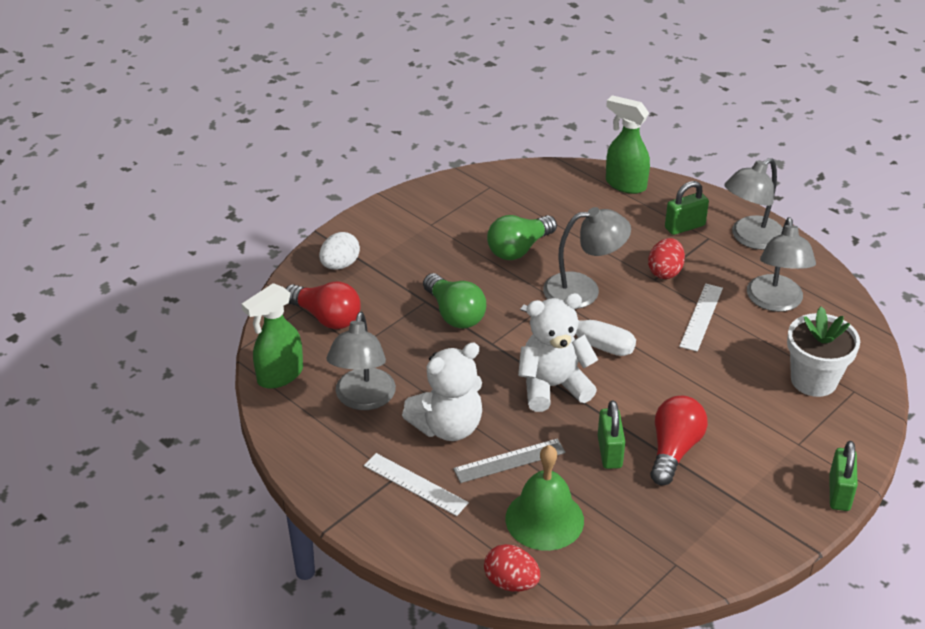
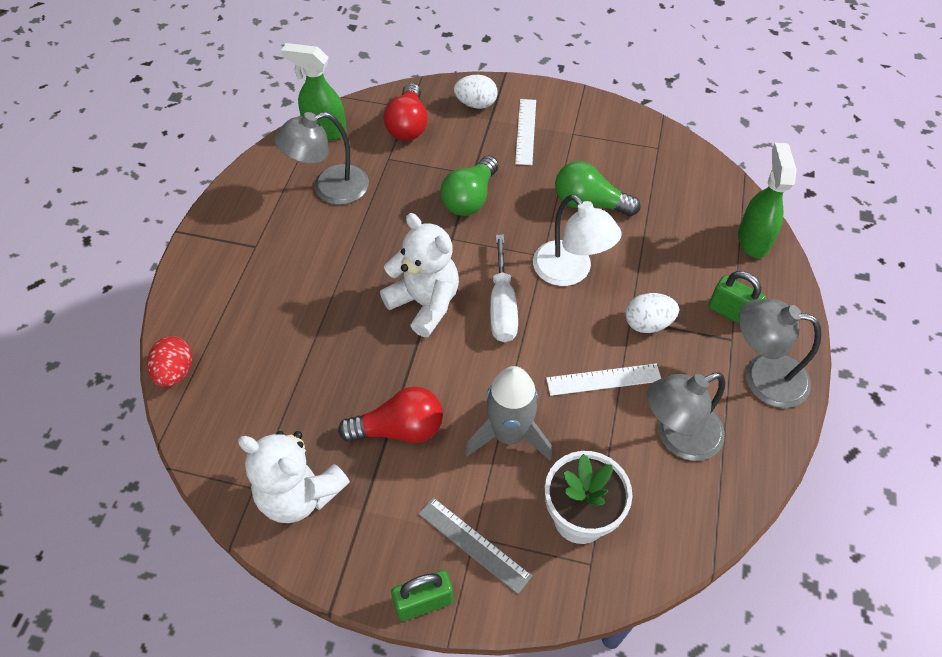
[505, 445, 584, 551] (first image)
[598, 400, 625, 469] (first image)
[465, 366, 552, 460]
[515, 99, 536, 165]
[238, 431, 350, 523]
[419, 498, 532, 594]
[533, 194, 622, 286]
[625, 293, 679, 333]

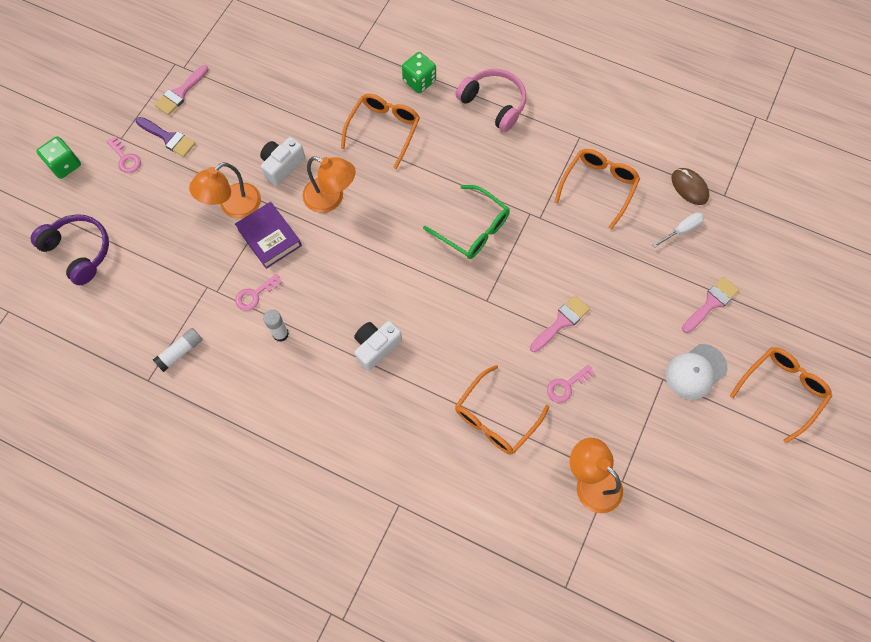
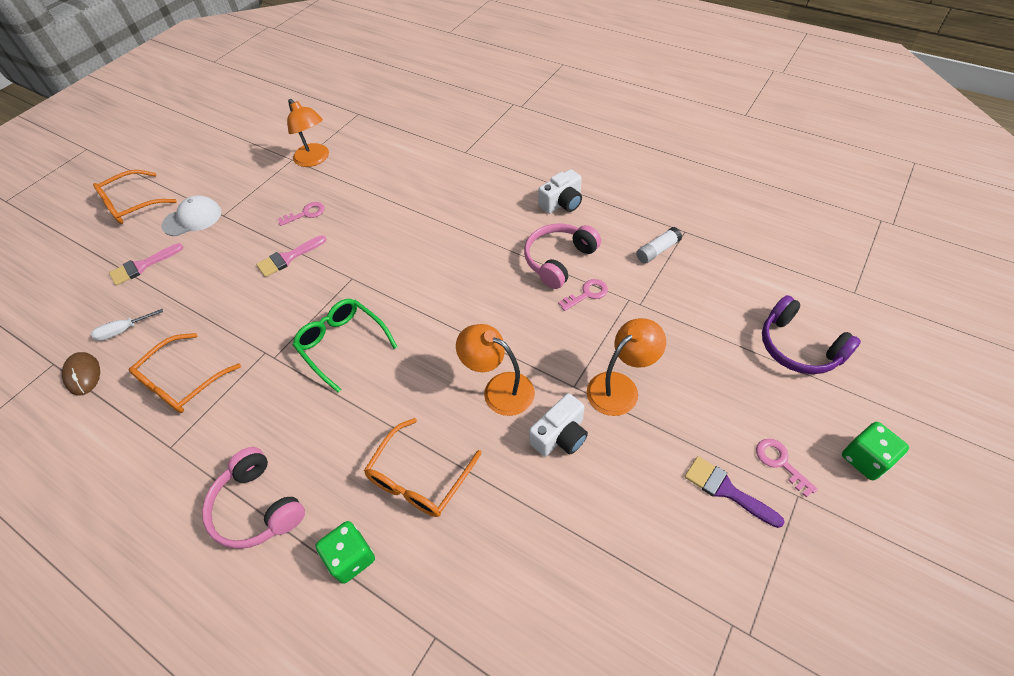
[155, 65, 209, 115] (first image)
[235, 202, 302, 269] (first image)
[455, 365, 549, 455] (first image)
[538, 169, 582, 214]
[524, 223, 601, 289]

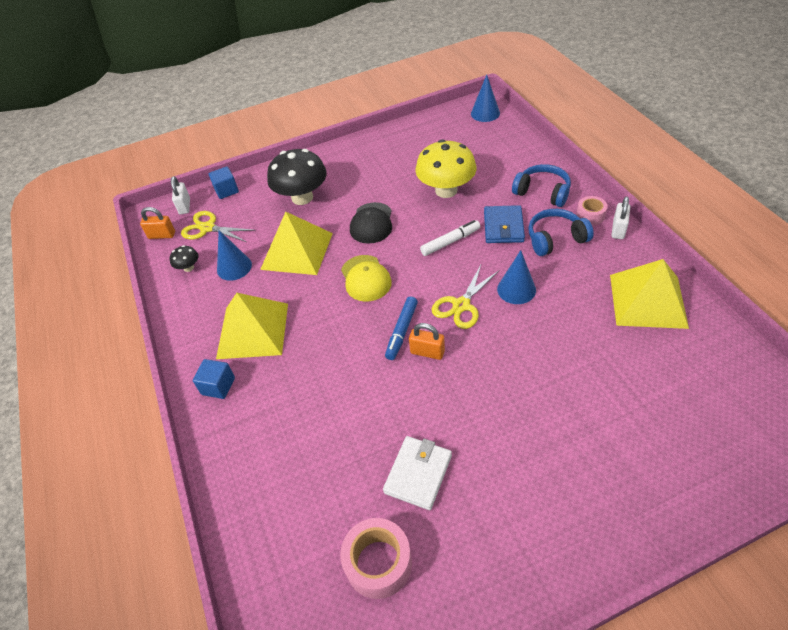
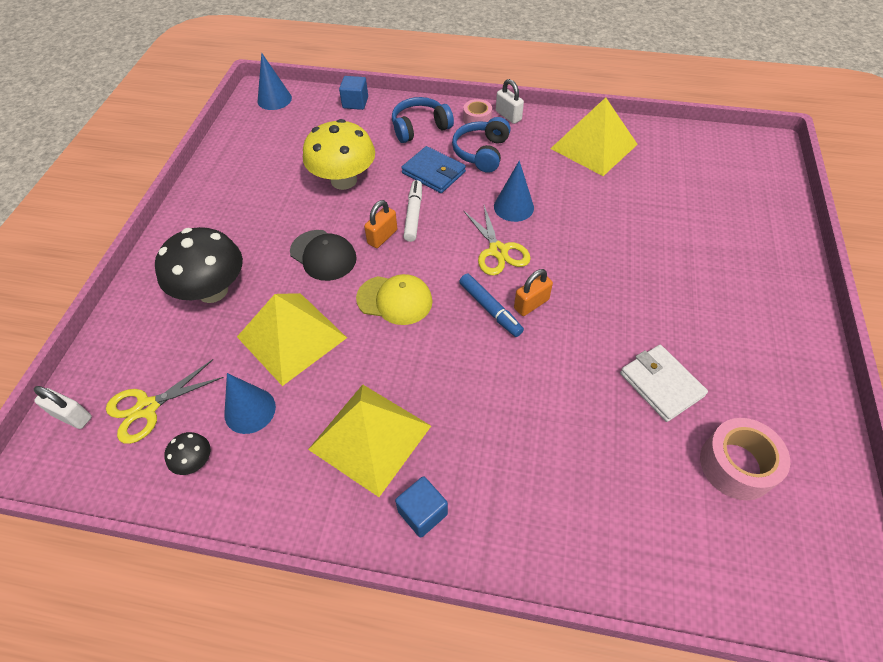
[364, 200, 397, 248]
[339, 76, 368, 110]

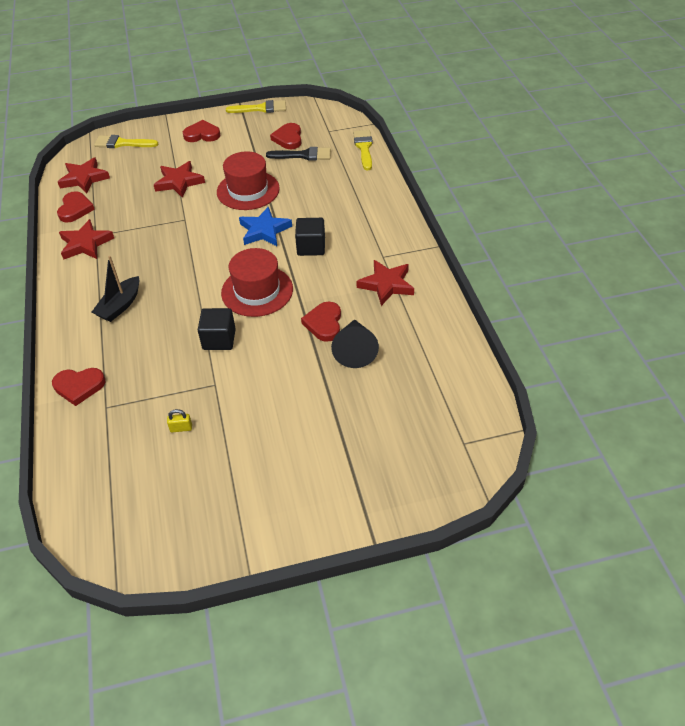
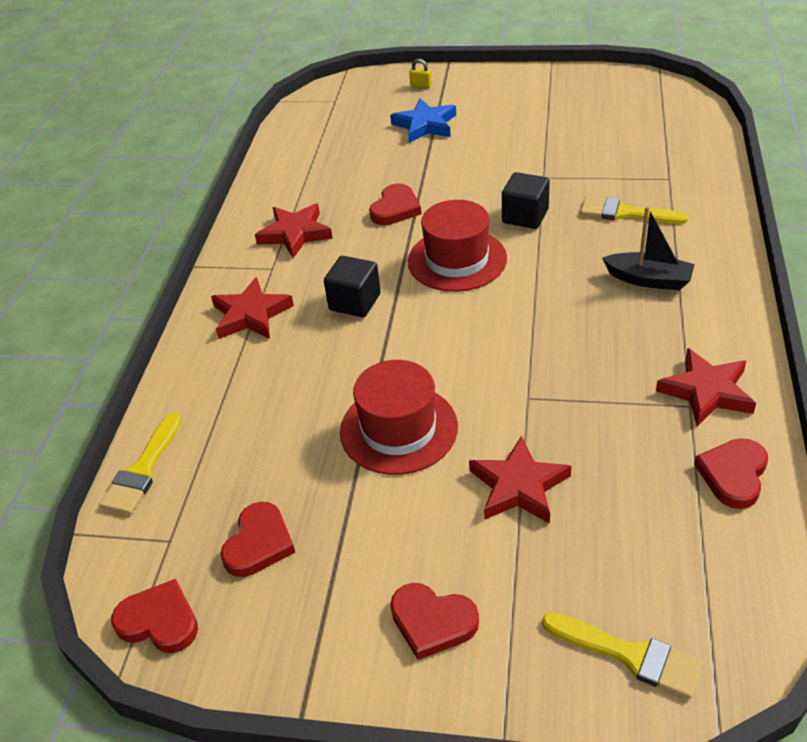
[266, 147, 331, 161] (first image)
[331, 319, 379, 368] (first image)
[111, 579, 198, 653]
[211, 277, 294, 339]
[409, 59, 432, 88]
[580, 196, 688, 224]
[390, 99, 456, 143]
[602, 206, 695, 290]

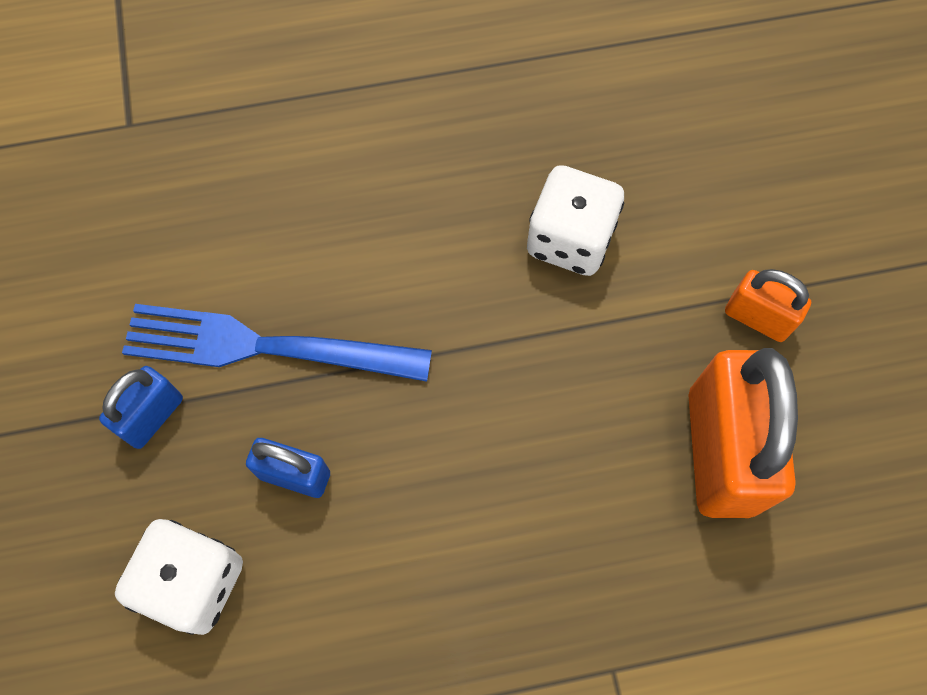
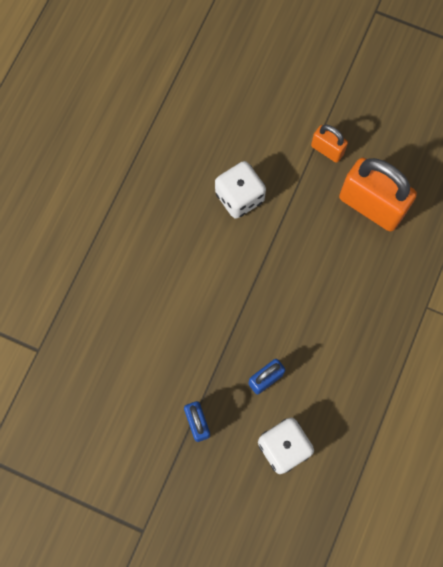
[122, 304, 432, 382] (first image)
[311, 125, 348, 163]

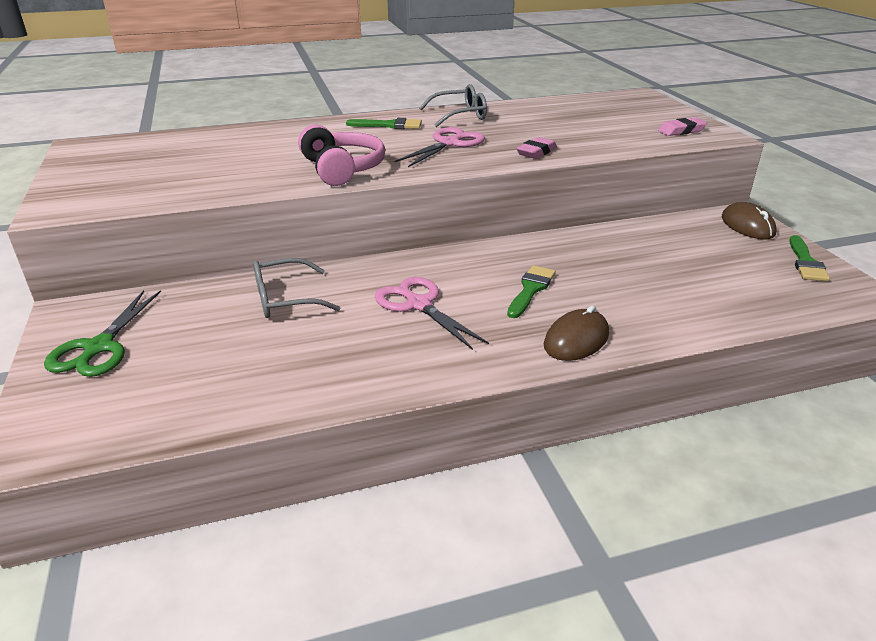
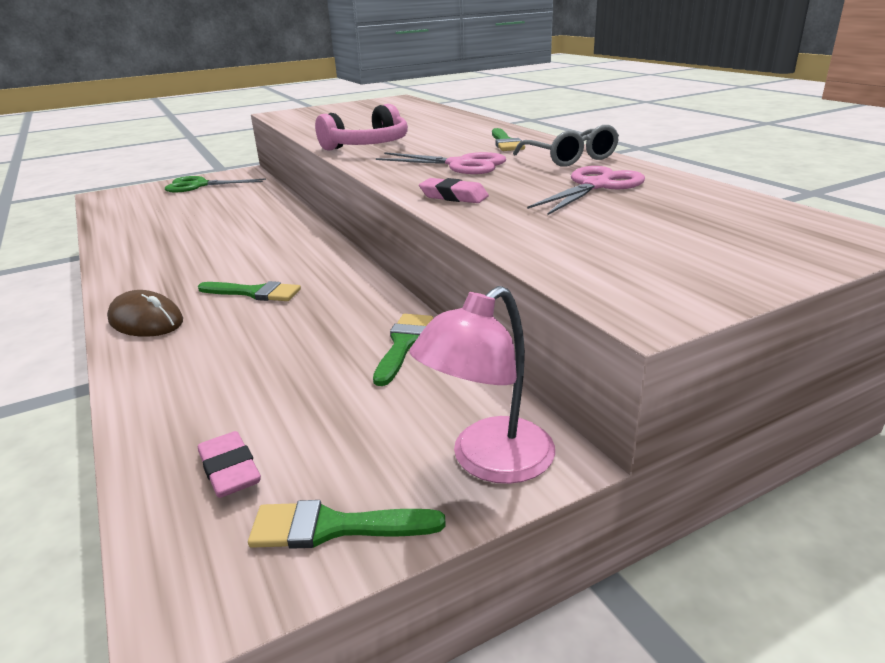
[253, 258, 340, 318] (first image)
[373, 314, 433, 386]
[527, 166, 645, 215]
[198, 431, 261, 498]
[410, 286, 555, 484]

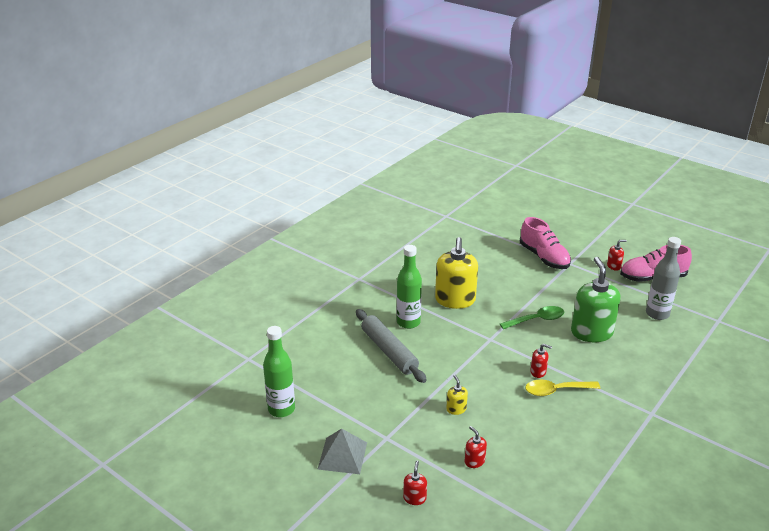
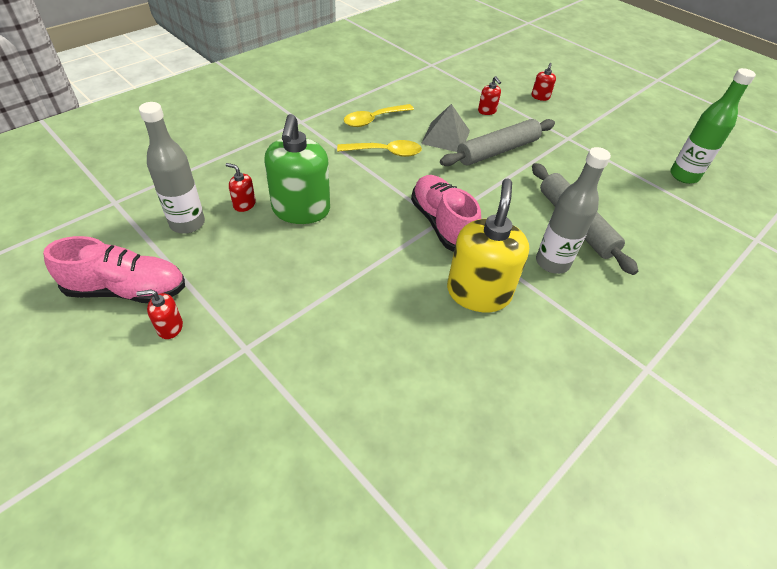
[500, 306, 564, 329] (first image)
[344, 104, 414, 127]
[421, 104, 470, 152]
[411, 175, 481, 252]
[226, 163, 256, 212]
[440, 119, 555, 166]
[536, 147, 611, 274]

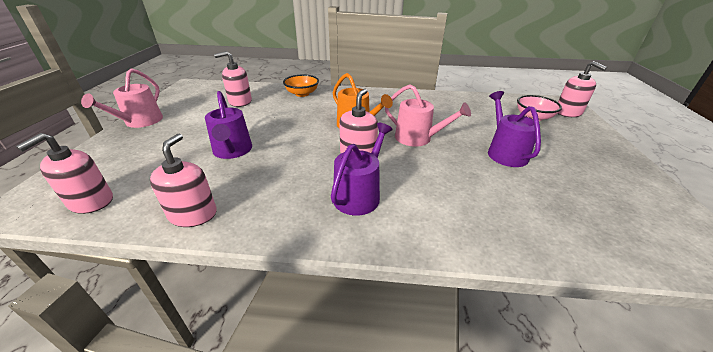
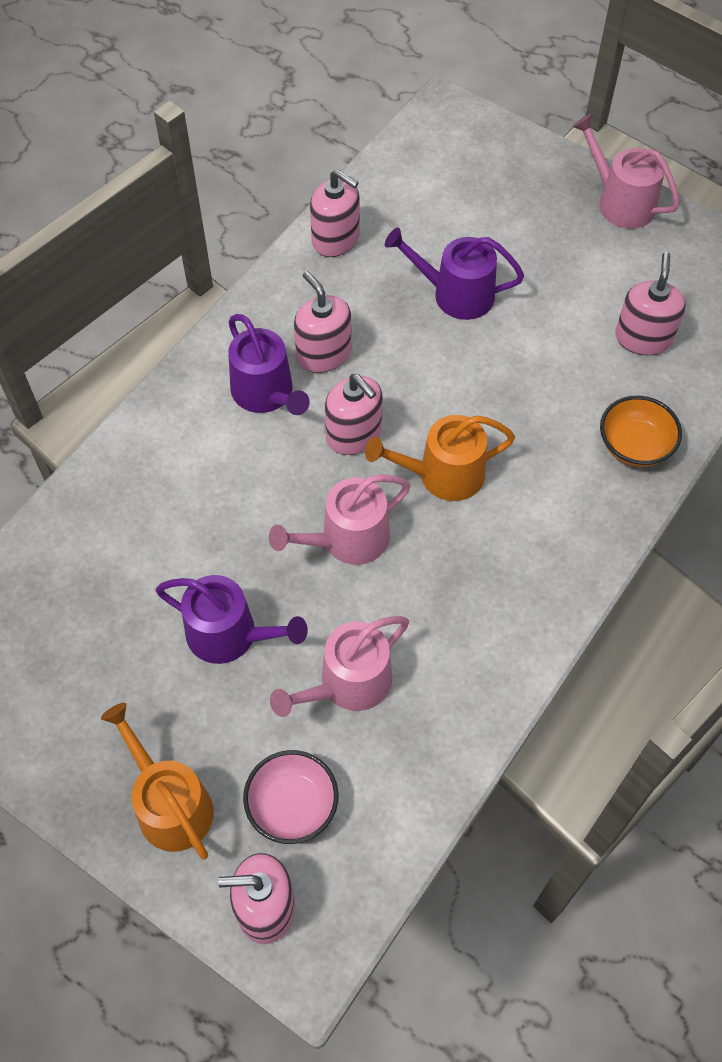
[101, 703, 213, 859]
[270, 616, 409, 717]
[294, 271, 352, 373]

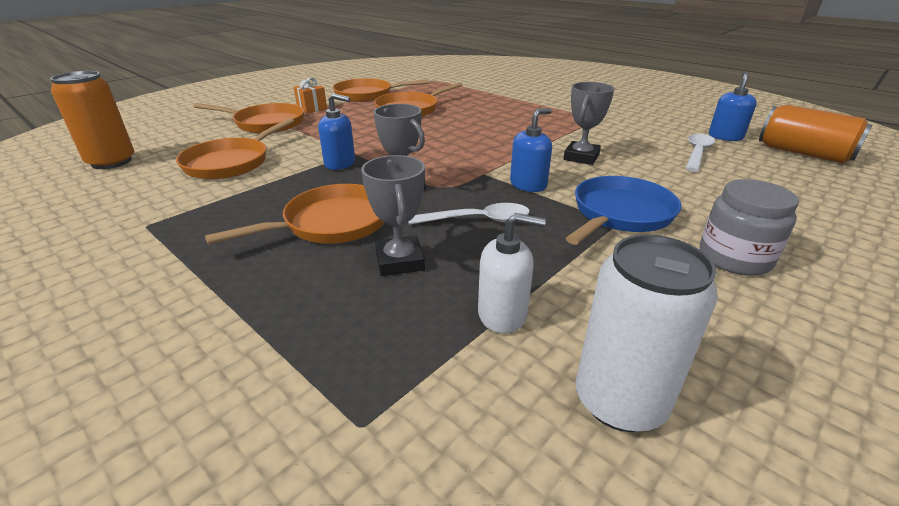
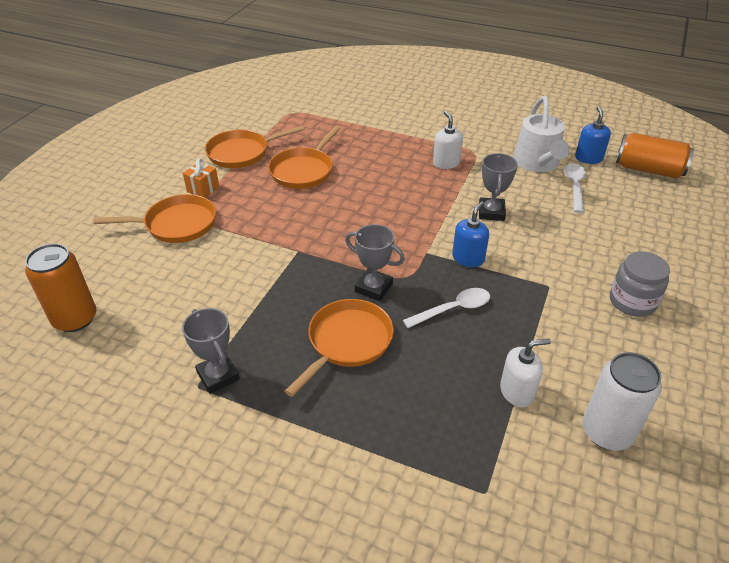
[176, 118, 294, 179] (first image)
[318, 93, 355, 170] (first image)
[566, 176, 681, 245] (first image)
[433, 111, 463, 169]
[513, 96, 570, 172]
[182, 308, 240, 394]

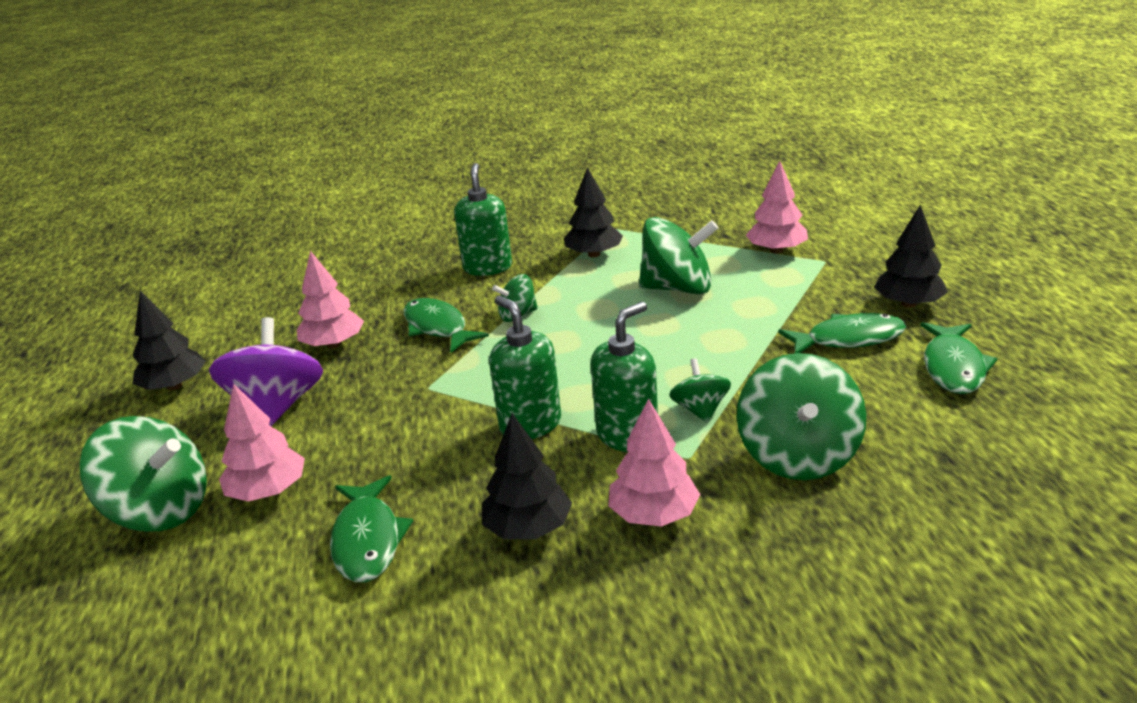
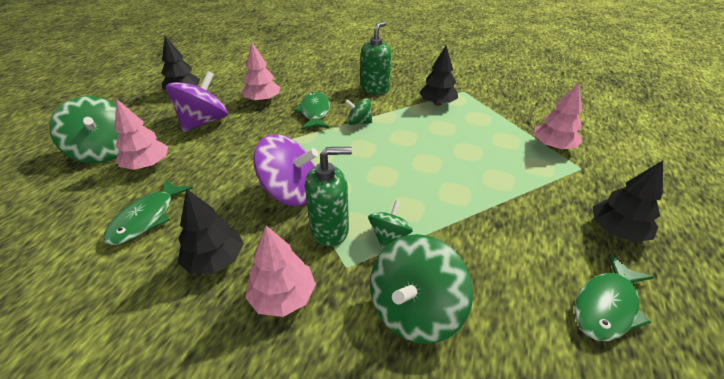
[639, 217, 718, 294] (first image)
[778, 313, 906, 353] (first image)
[253, 134, 318, 206]

